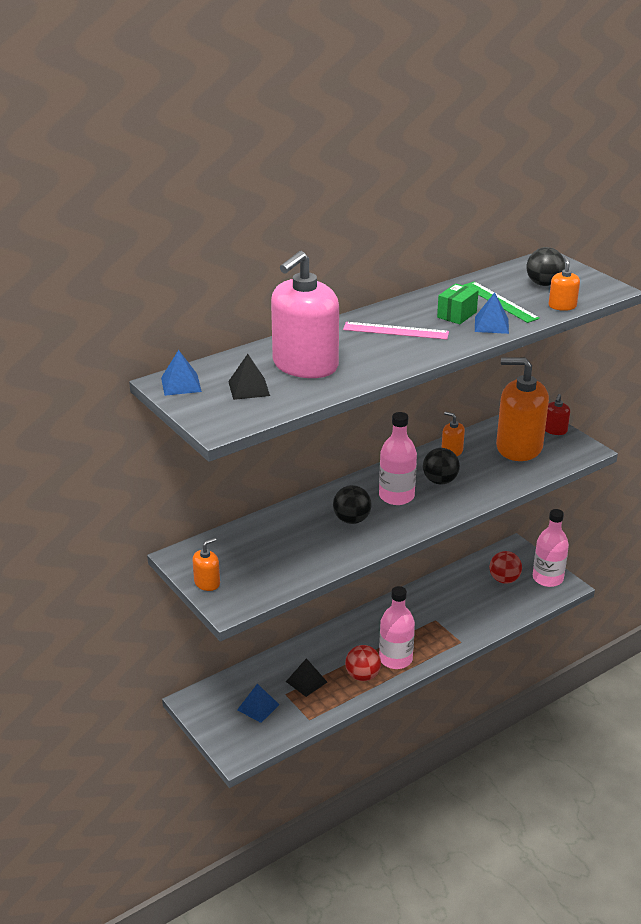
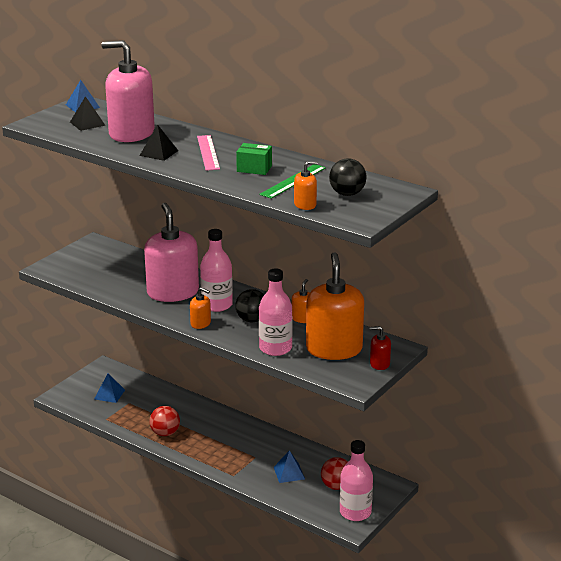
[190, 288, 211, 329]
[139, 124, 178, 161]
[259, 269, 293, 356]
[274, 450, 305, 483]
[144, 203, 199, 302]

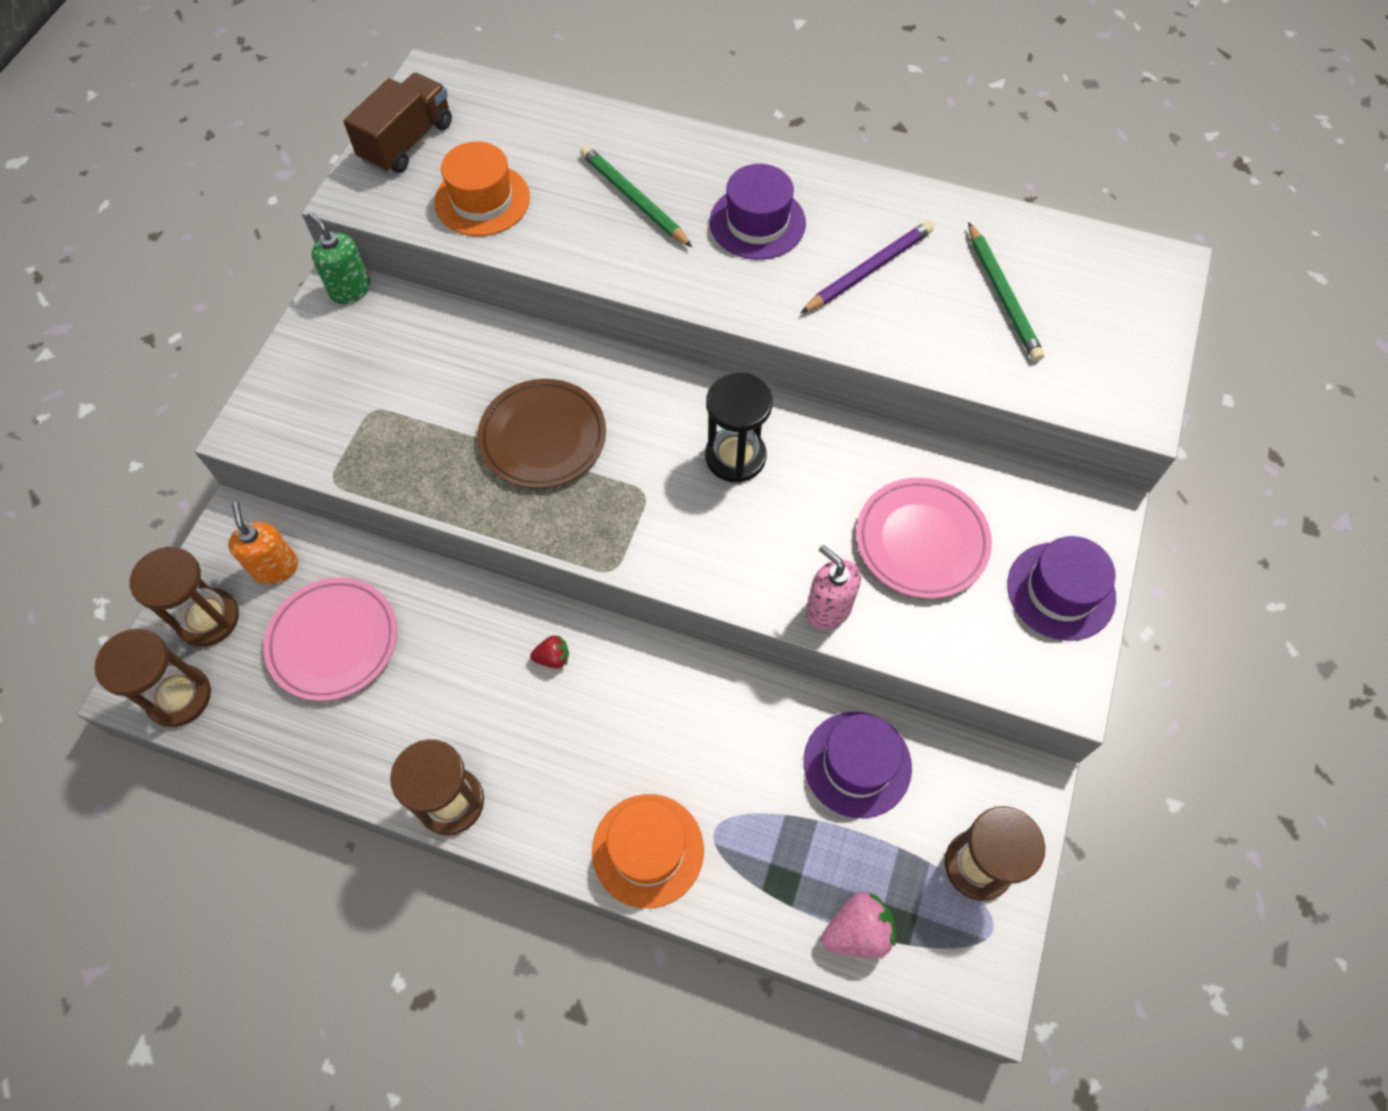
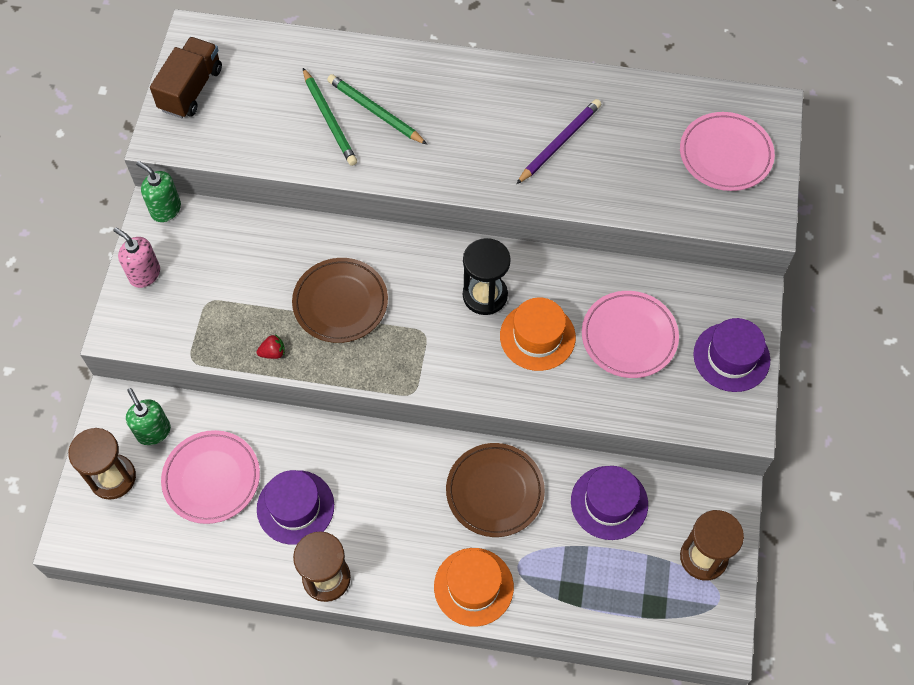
[94, 628, 211, 727] (first image)
[822, 892, 896, 958] (first image)
[446, 443, 545, 537]
[680, 112, 775, 191]
[500, 297, 576, 371]
[257, 334, 285, 359]
[257, 470, 334, 545]
[113, 227, 160, 288]
[303, 68, 357, 166]
[126, 388, 171, 445]

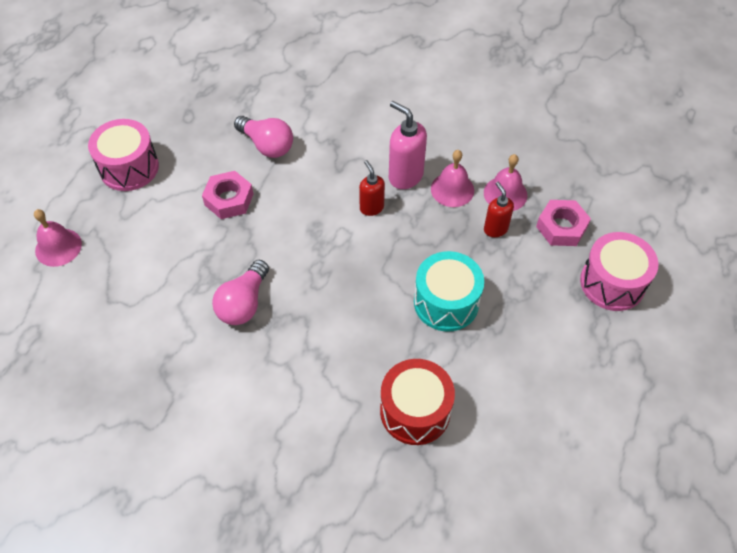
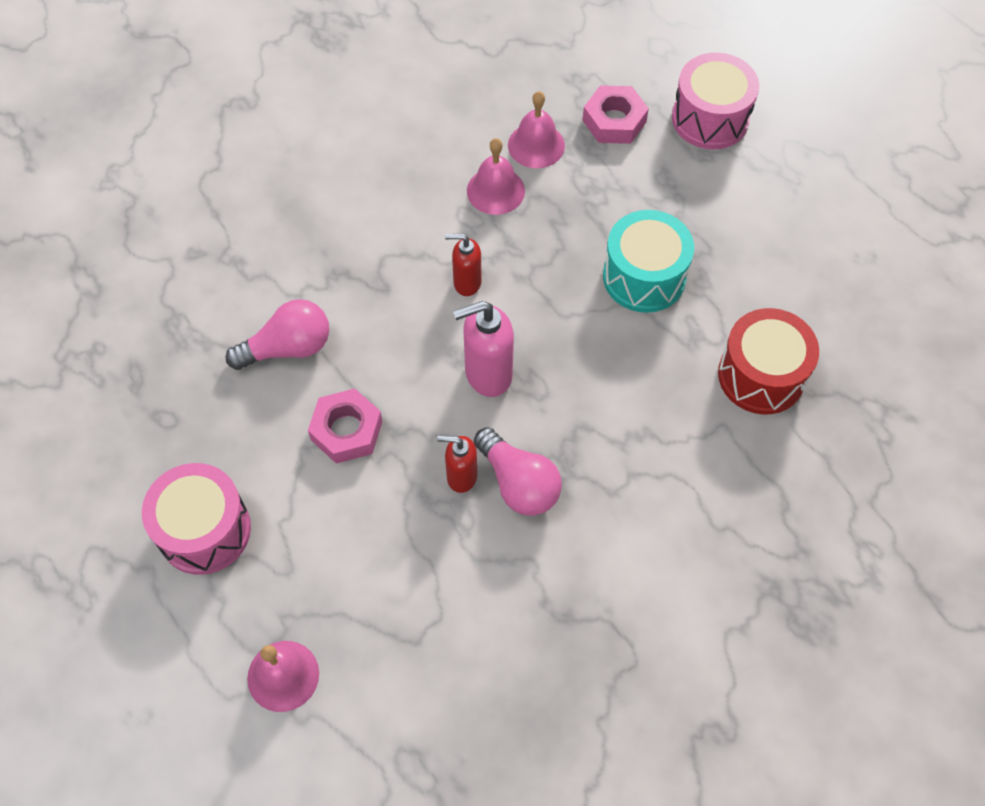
[453, 301, 514, 397]
[437, 435, 477, 493]

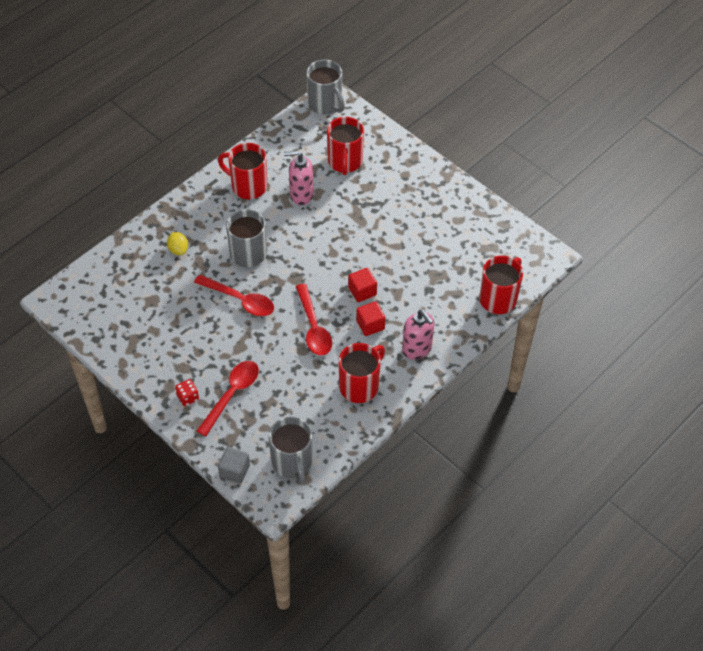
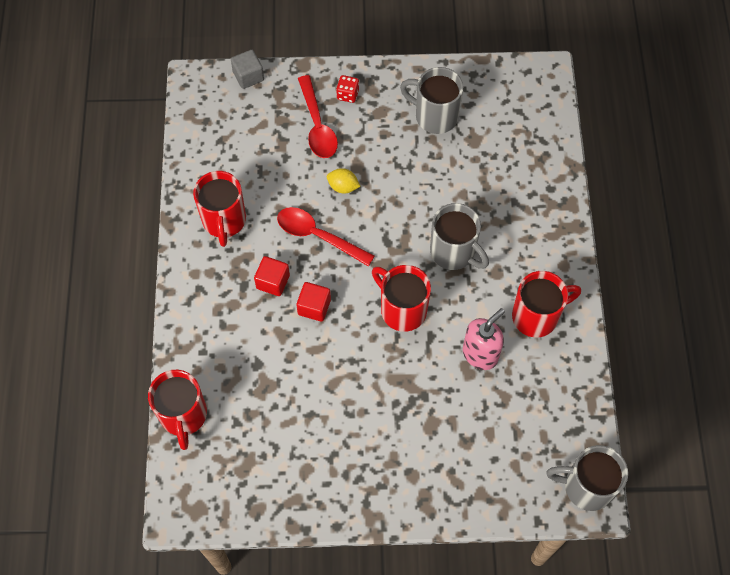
[194, 275, 274, 316] (first image)
[402, 310, 434, 360] (first image)
[327, 168, 361, 194]
[400, 67, 463, 134]
[372, 265, 431, 332]

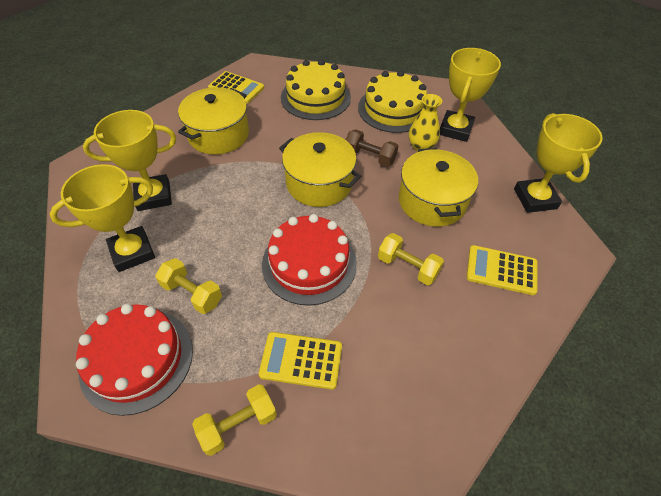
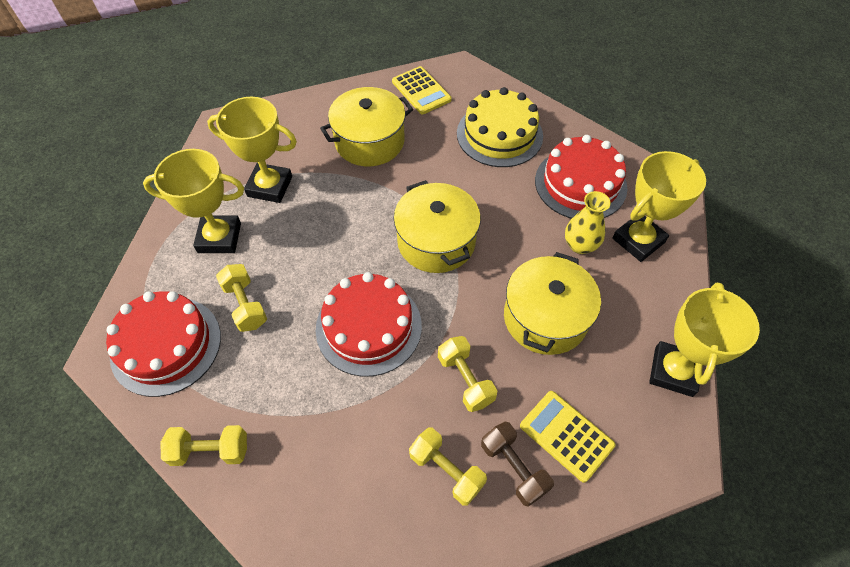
[259, 332, 342, 390] (first image)
[409, 428, 487, 506]
[481, 422, 554, 506]
[535, 135, 627, 219]

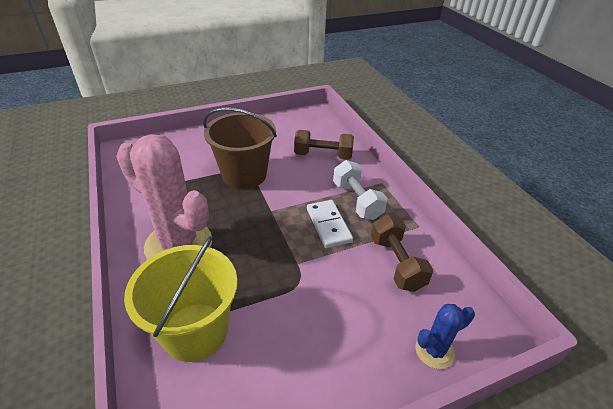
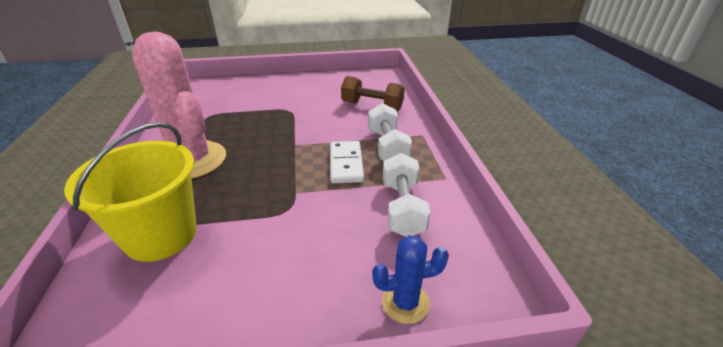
[203, 108, 277, 189] (first image)
[383, 153, 431, 237]

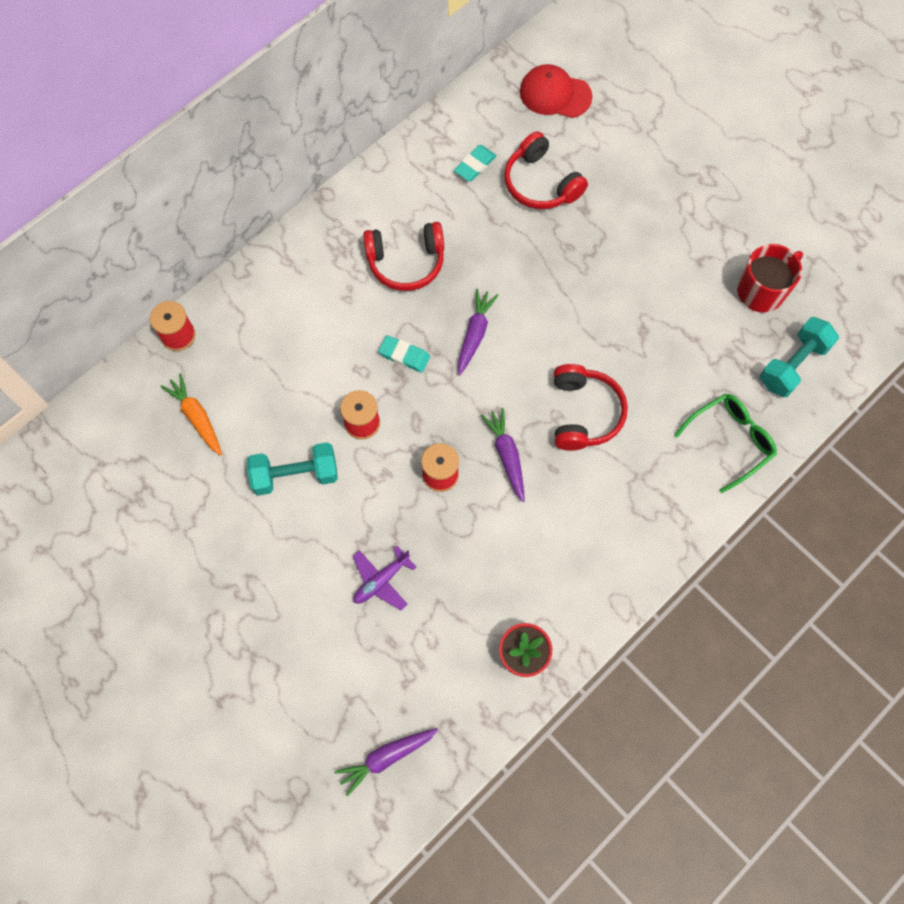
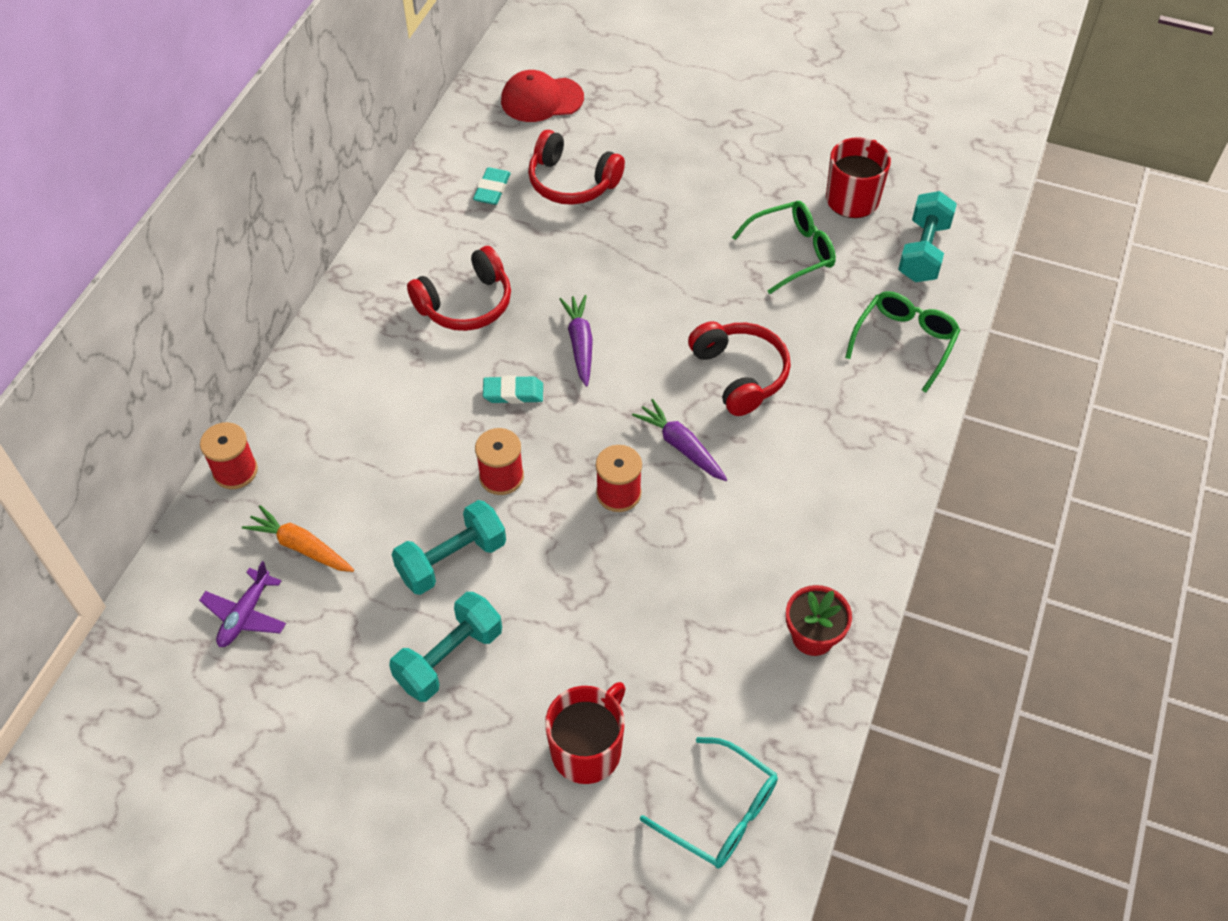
[389, 592, 502, 702]
[545, 682, 626, 784]
[732, 201, 836, 294]
[199, 561, 286, 647]
[640, 737, 778, 869]

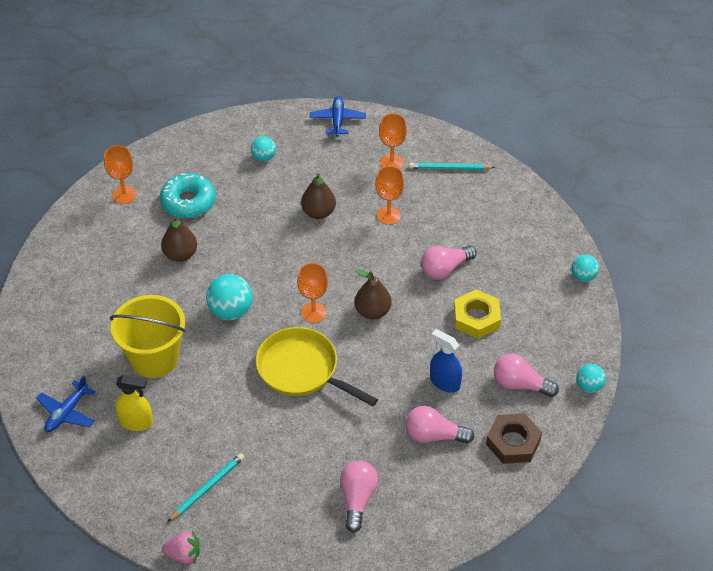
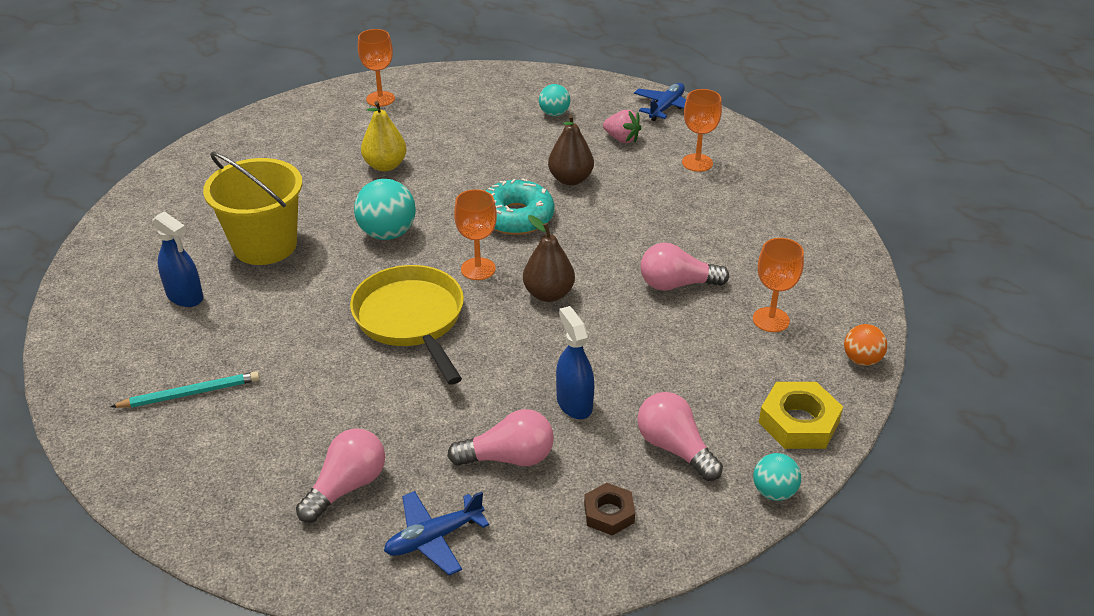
[409, 163, 495, 170] (first image)
[384, 491, 489, 576]
[486, 178, 554, 235]
[603, 110, 641, 143]
[753, 238, 804, 332]
[758, 382, 843, 449]
[152, 211, 203, 307]
[361, 101, 407, 171]
[844, 324, 887, 366]
[447, 409, 554, 466]
[584, 483, 635, 536]

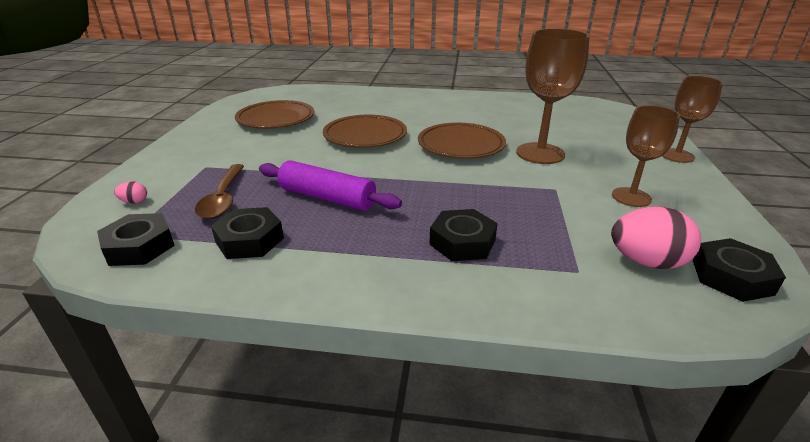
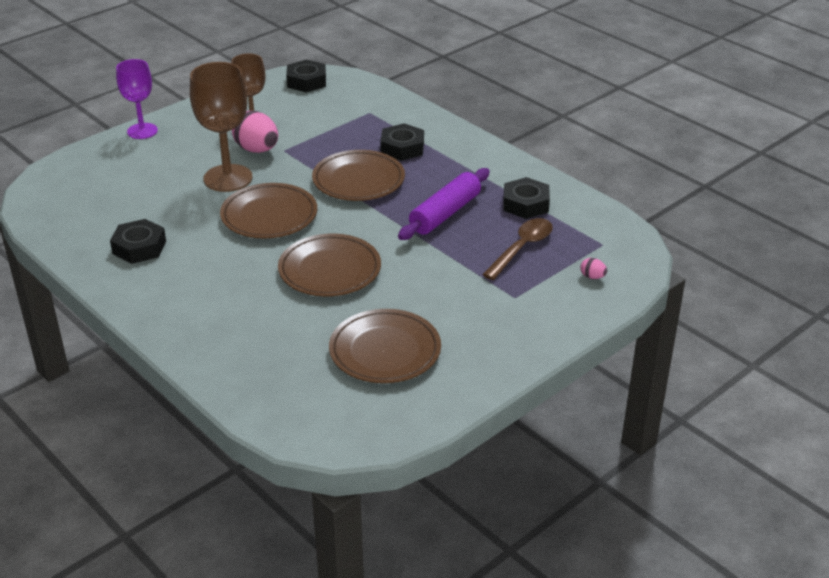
[312, 150, 405, 201]
[110, 219, 166, 264]
[232, 111, 278, 153]
[116, 59, 158, 139]
[398, 168, 490, 240]

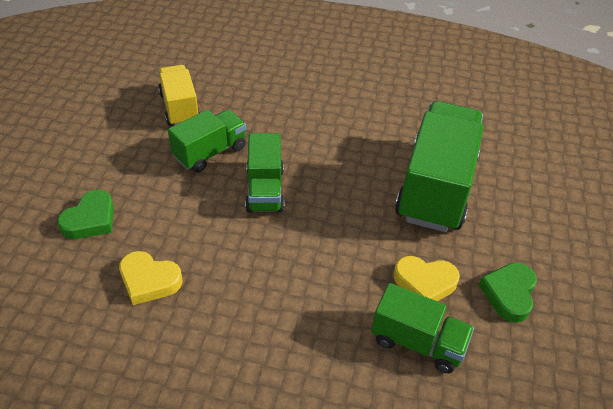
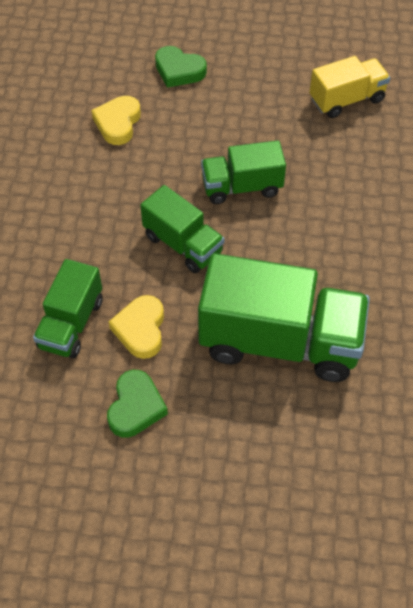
[140, 185, 224, 273]
[107, 370, 168, 438]

